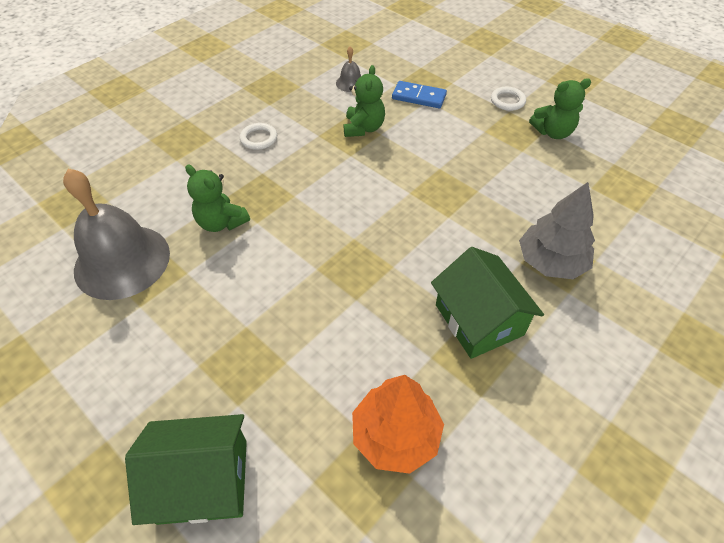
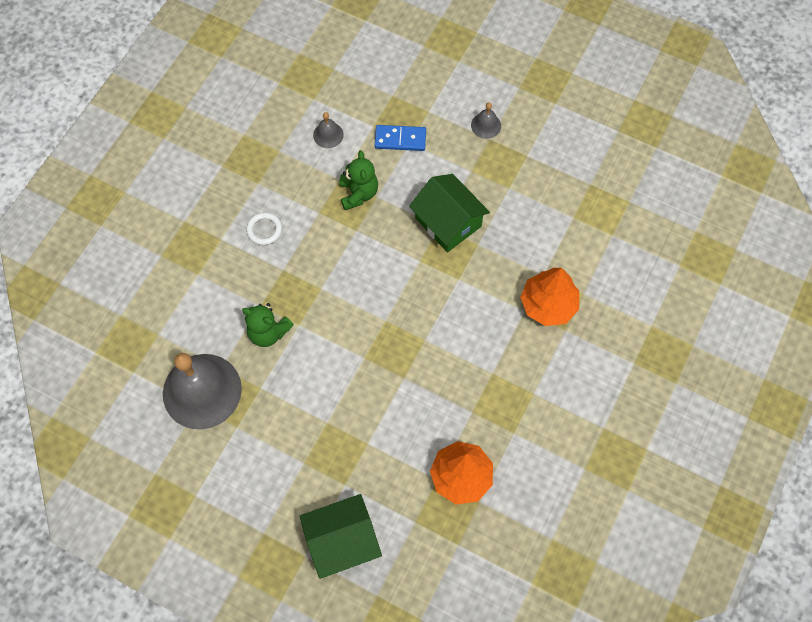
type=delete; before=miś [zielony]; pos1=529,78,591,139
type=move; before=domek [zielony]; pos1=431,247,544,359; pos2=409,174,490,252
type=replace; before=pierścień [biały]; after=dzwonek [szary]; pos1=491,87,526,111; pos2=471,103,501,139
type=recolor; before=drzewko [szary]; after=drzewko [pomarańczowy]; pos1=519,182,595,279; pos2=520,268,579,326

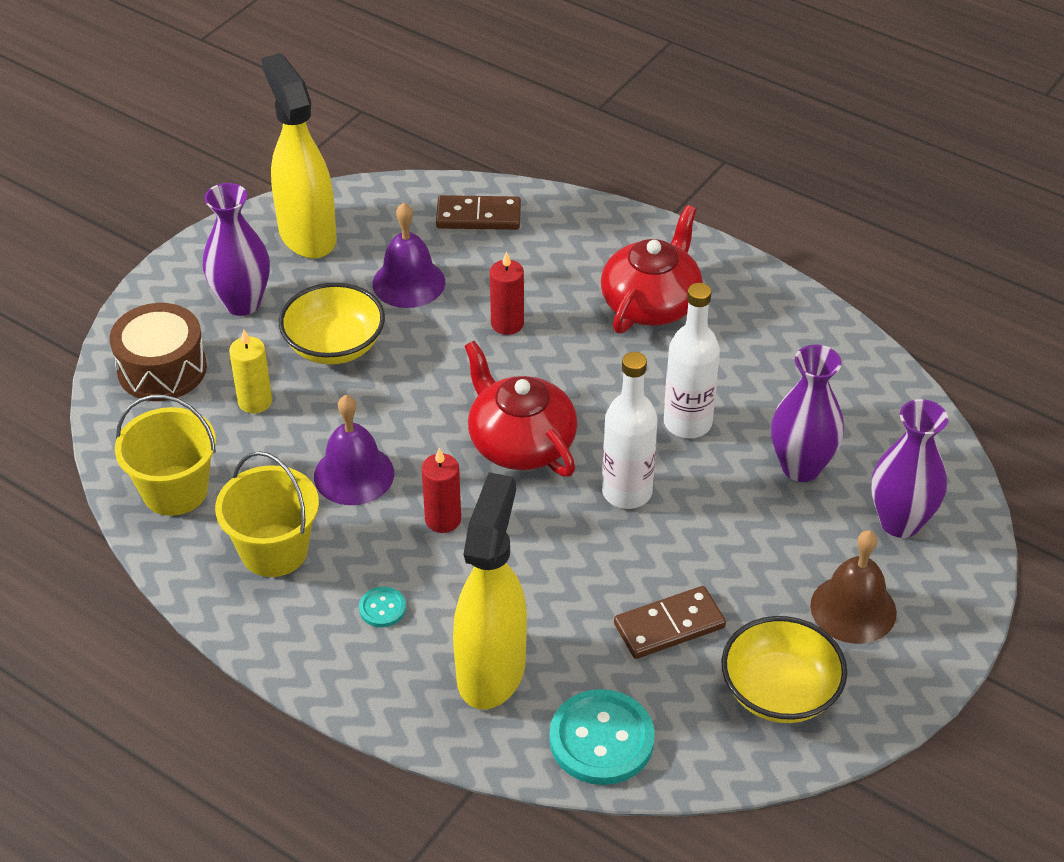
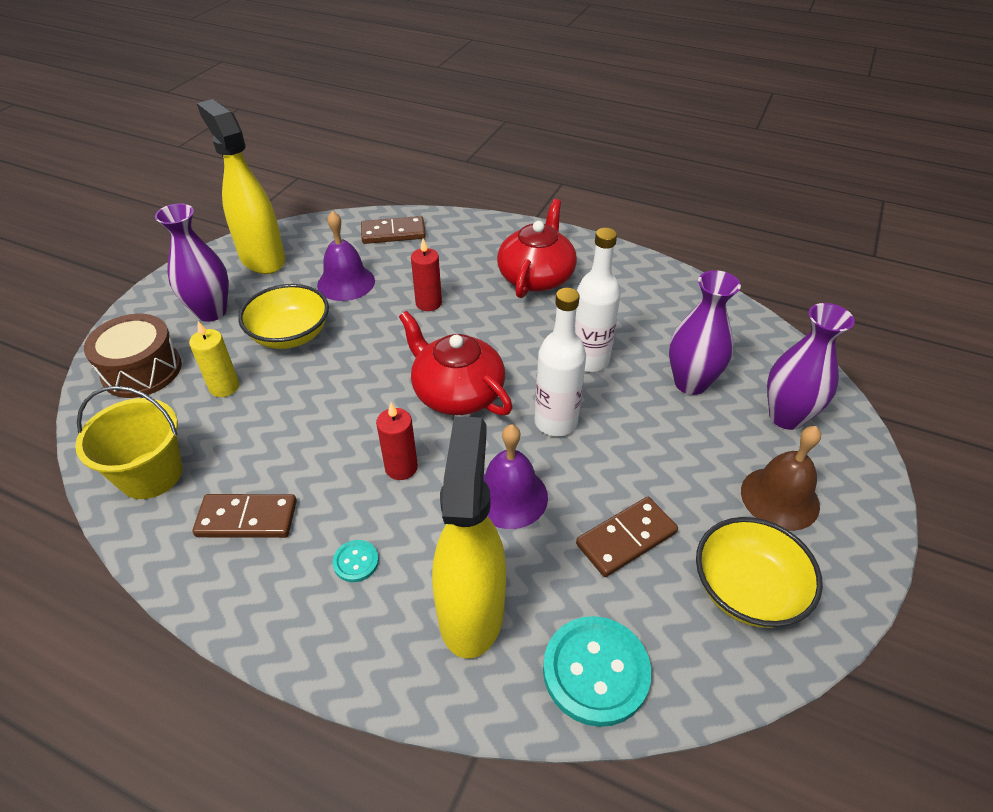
type=move; before=dzwonek [fioletowy]; pos1=314,395,394,505; pos2=483,424,548,529
type=replace; before=wiadro [żółty]; after=kostka domina [brązowy]; pos1=215,451,319,577; pos2=192,494,297,538

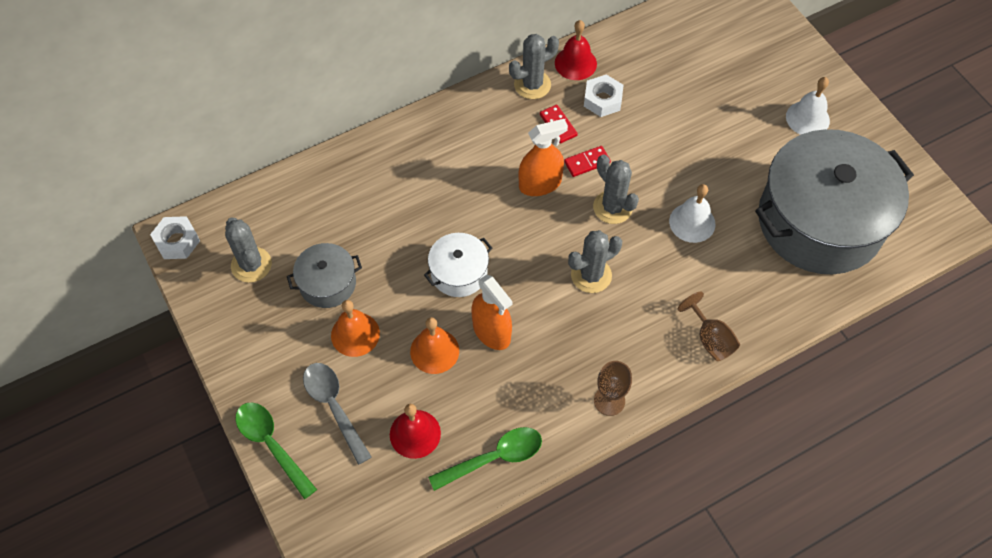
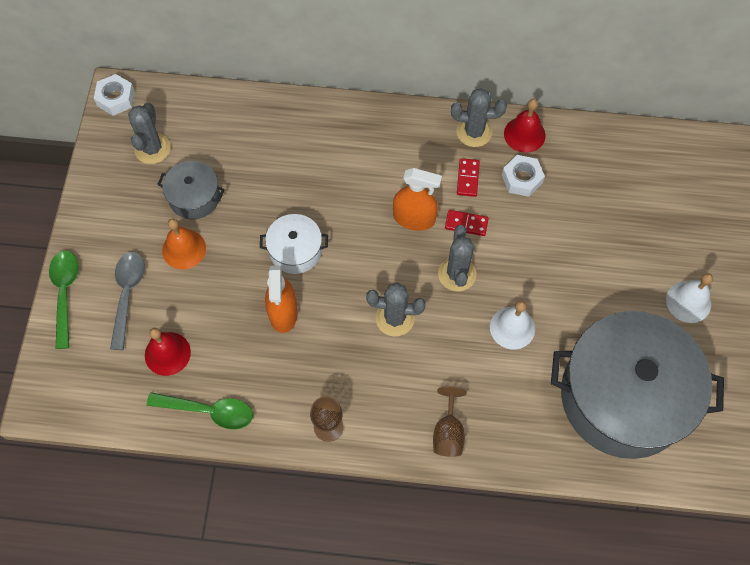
type=delete; before=dzwonek [pomarańczowy]; pos1=410,317,459,374

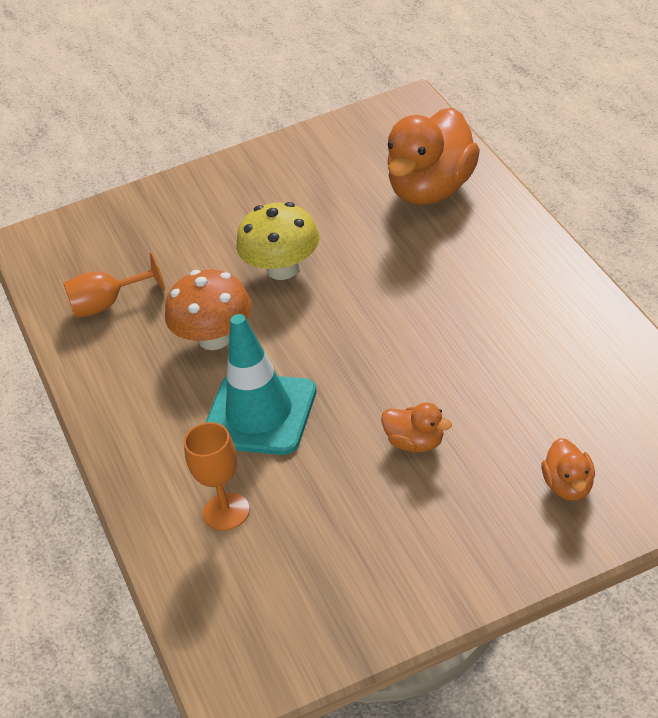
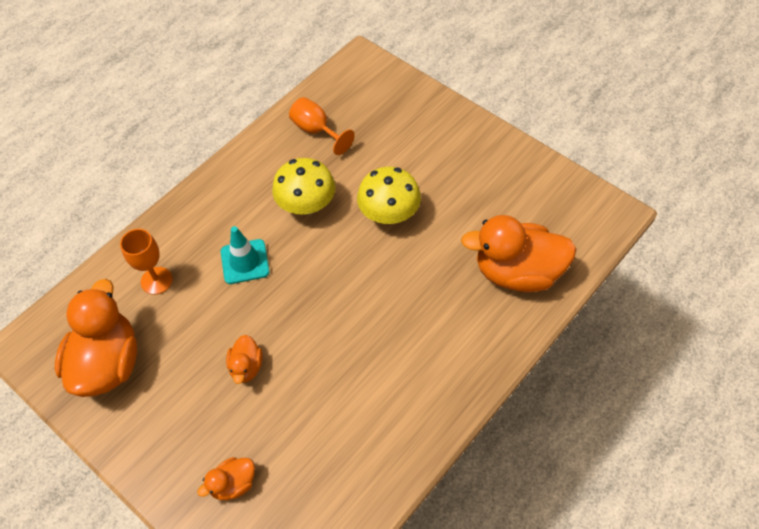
type=insert; after=kaczka [pomarańczowy]; pos2=55,279,137,397
type=recolor; before=grzyb [pomarańczowy]; after=grzyb [żółty]; pos1=165,270,252,350; pos2=272,158,336,215
type=resize; before=pachołek [turkusowy]; pos1=206,314,317,455; pos2=221,226,270,284; scale=0.64

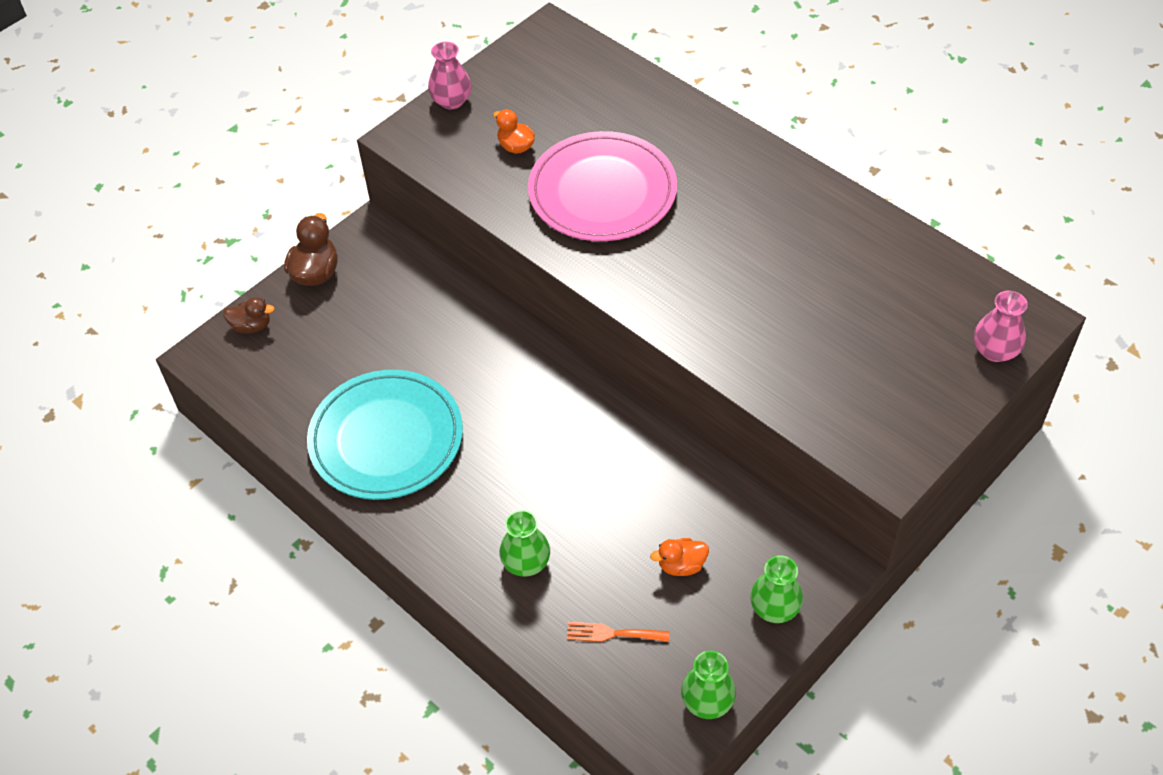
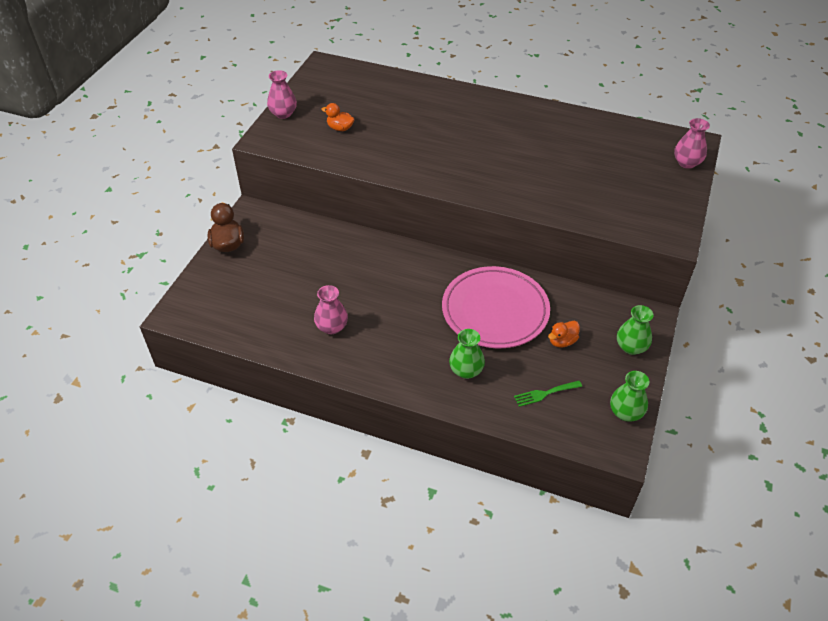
type=delete; before=kaczka [brązowy]; pos1=223,297,275,333
type=move; before=talerz [różowy]; pos1=528,131,677,241; pos2=442,266,550,348
type=replace; before=talerz [turkusowy]; after=wazon [różowy]; pos1=307,370,463,500; pos2=314,285,348,334
type=recolor; before=widelec [pomarańczowy]; after=widelec [zielony]; pos1=567,622,669,642; pos2=514,381,582,407

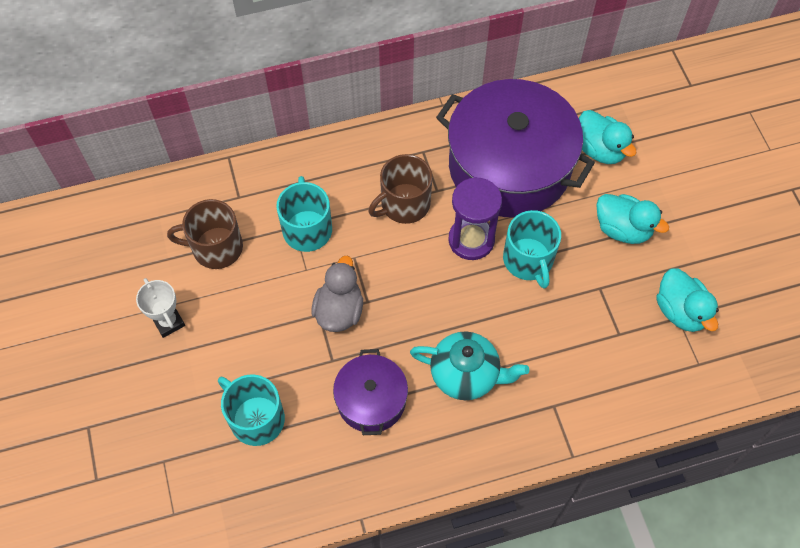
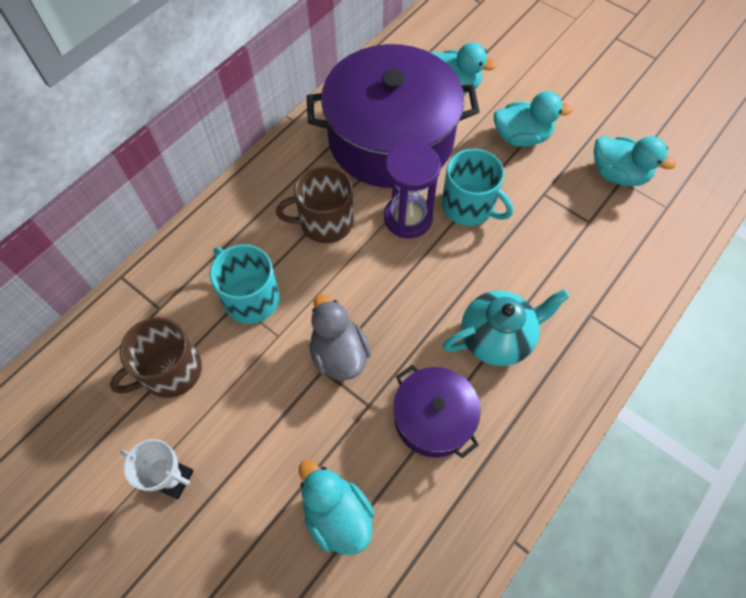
type=replace; before=kubek [turkusowy]; after=kaczka [turkusowy]; pos1=218,374,285,446; pos2=299,460,375,555
type=rotate; before=kubek [brązowy]; pos1=369,154,432,224; pos2=276,166,354,243; turn=60

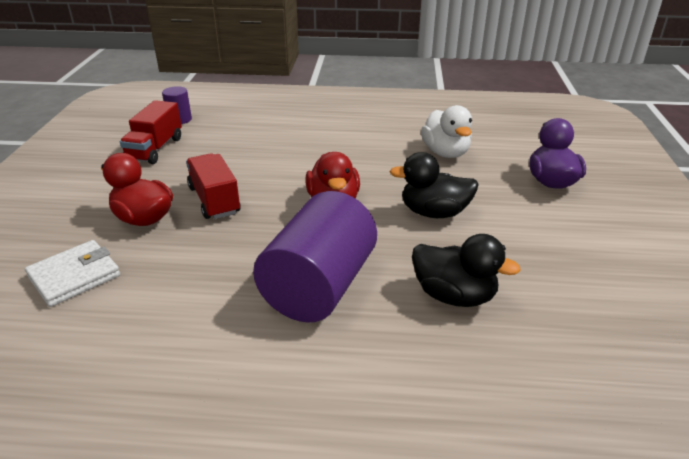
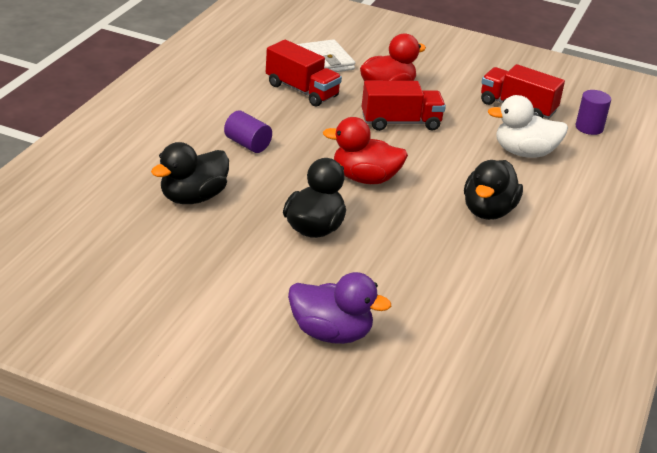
type=insert; after=ciężarówka [czerwony]; pos2=266,40,342,107
type=insert; after=kaczka [czarny]; pos2=464,160,523,220
type=move; before=kaczka [biały]; pos1=421,105,472,158; pos2=487,95,568,158
type=resize; before=walec [fioletowy]; pos1=253,191,377,323; pos2=224,110,272,153; scale=0.45

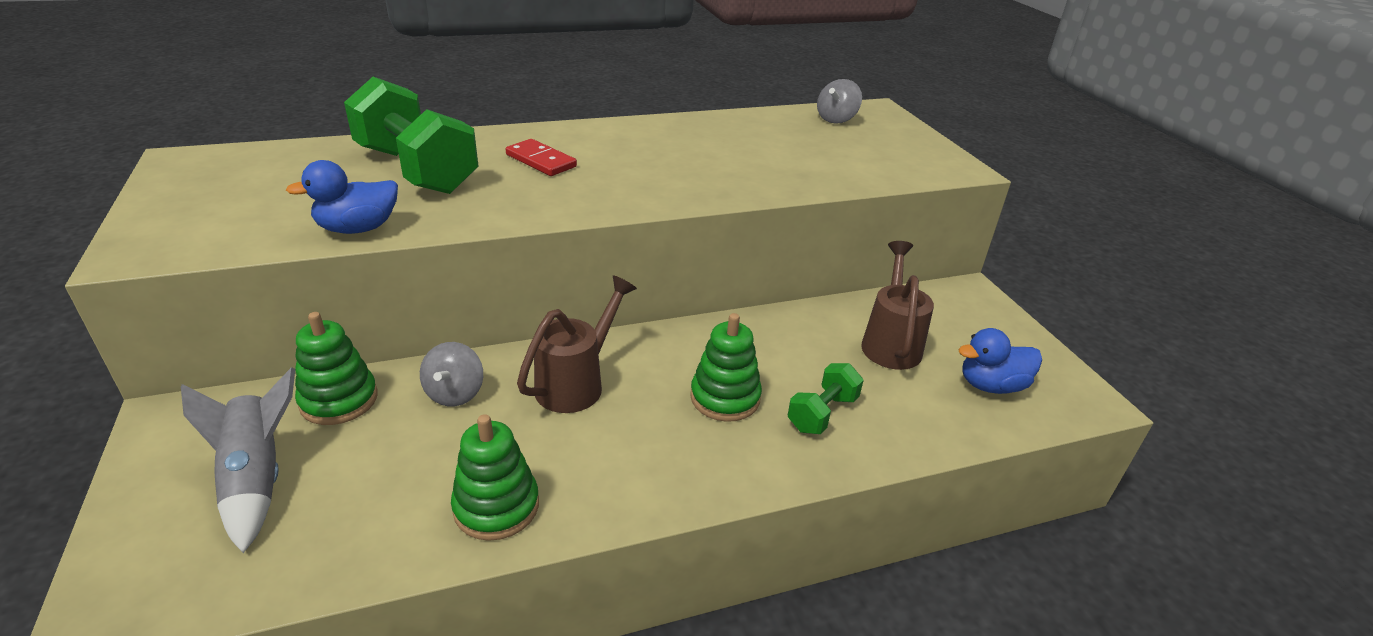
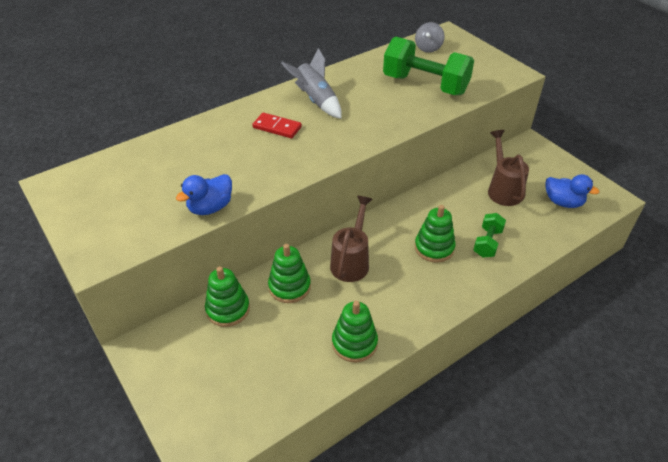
type=move; before=rakieta [szary]; pos1=181,367,295,553; pos2=281,48,342,119
type=move; before=hantel [zielony]; pos1=344,77,479,194; pos2=383,36,474,95
type=replace; before=bączek [szary]; after=zabawka nakładanka [zielony]; pos1=420,342,483,406; pos2=268,244,311,303
type=rotate; before=kaczka [niebieski]; pos1=958,328,1042,394; pos2=545,174,600,208; turn=-120

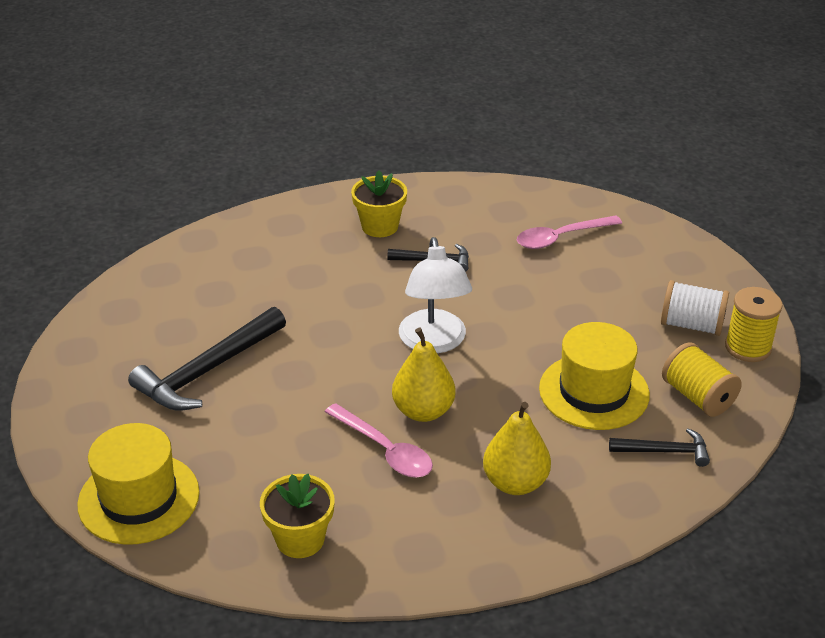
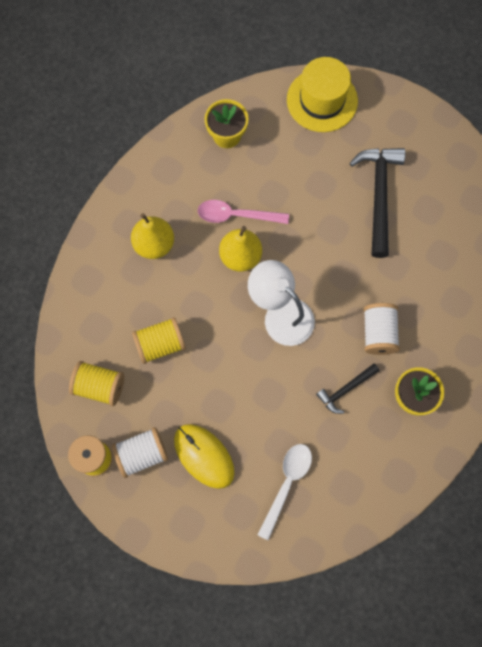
type=delete; before=młotek [czarny]; pos1=609,428,710,467
type=insert; after=myszka [żółty]; pos2=174,424,235,489
type=insert; after=szpulka [biały]; pos2=363,303,400,355
type=replace; before=kapelusz [żółty]; after=szpulka [żółty]; pos1=539,322,650,430; pos2=132,317,186,364
type=recolor; before=łyżka [różowy]; after=łyżka [biały]; pos1=517,215,622,249; pos2=257,444,312,541

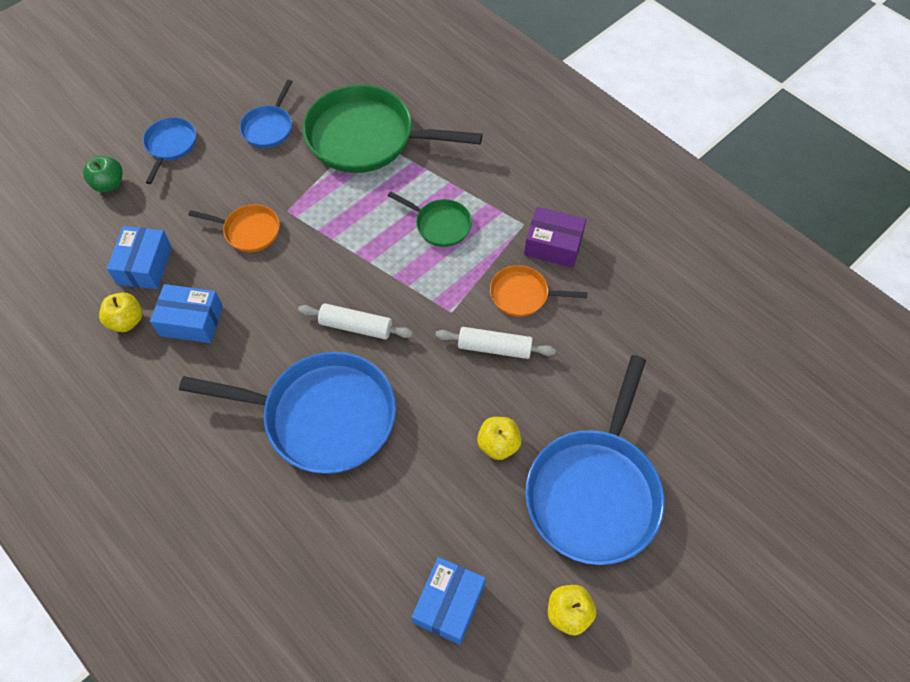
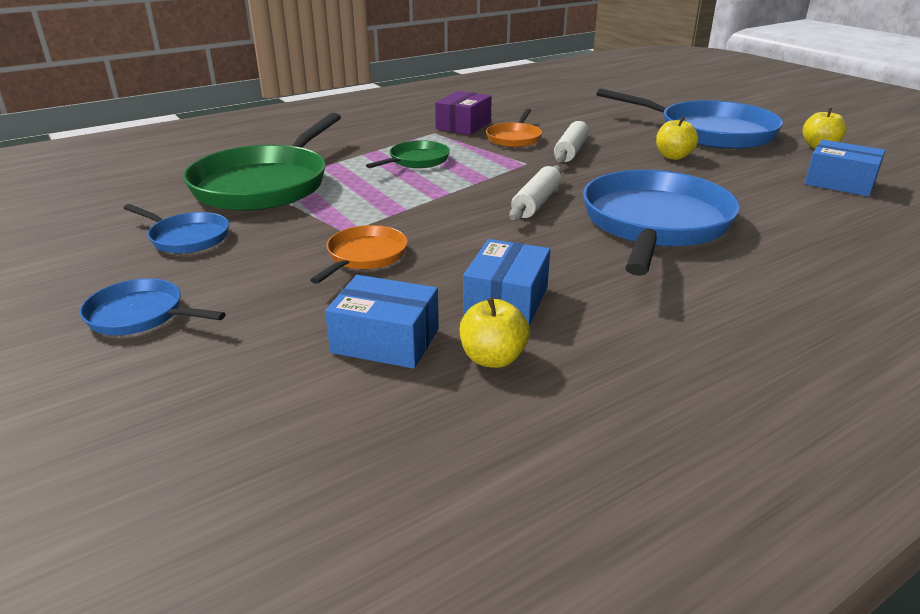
type=delete; before=jabłko [zielony]; pos1=83,156,122,192

